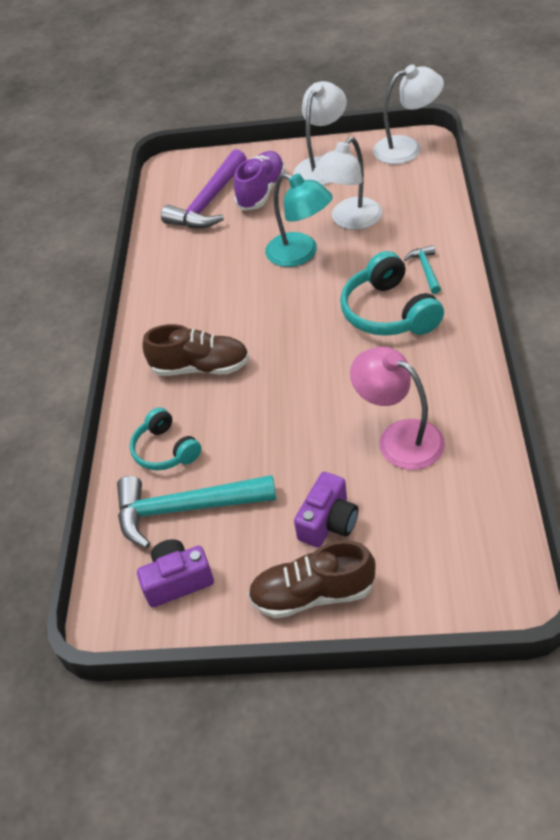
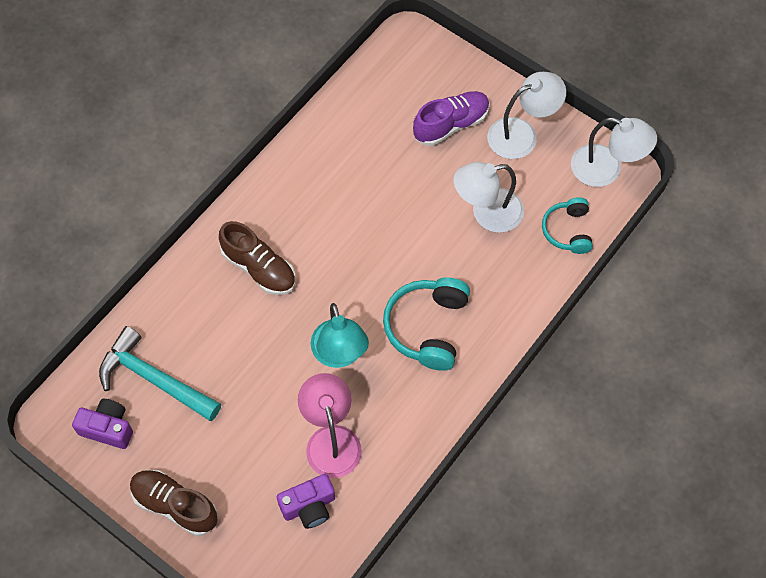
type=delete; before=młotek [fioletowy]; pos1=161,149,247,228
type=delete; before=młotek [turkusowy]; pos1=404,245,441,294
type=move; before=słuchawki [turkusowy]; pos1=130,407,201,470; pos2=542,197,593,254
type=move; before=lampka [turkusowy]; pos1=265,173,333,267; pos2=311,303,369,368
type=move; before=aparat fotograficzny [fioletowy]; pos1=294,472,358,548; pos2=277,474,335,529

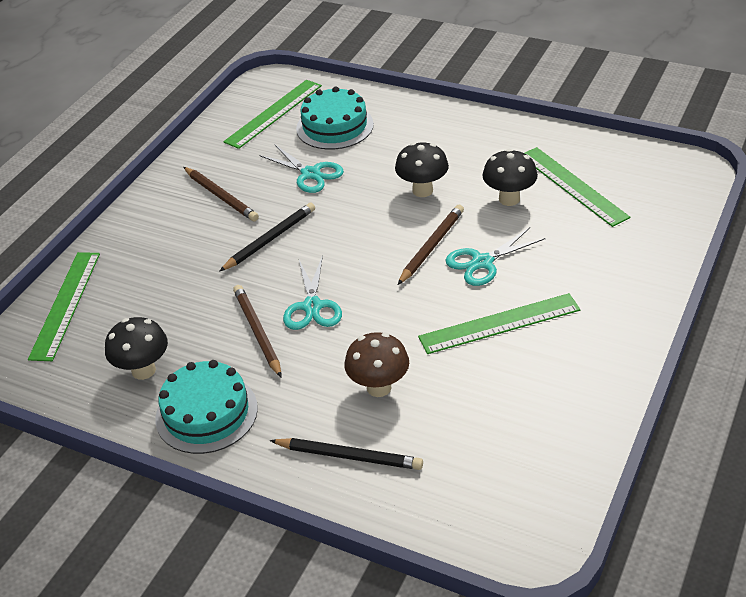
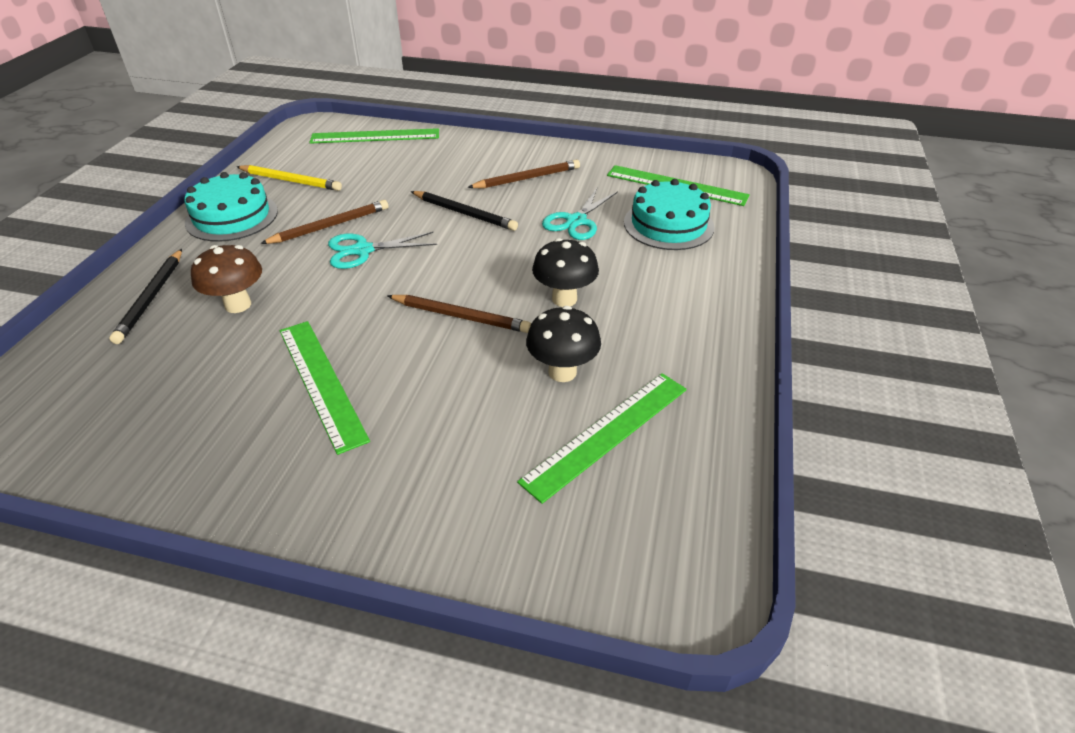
type=delete; before=nożyczki [turkusowy]; pos1=445,227,546,286
type=replace; before=grzyb [czarny]; after=ołówek [żółty]; pos1=105,317,168,380; pos2=236,165,342,191
type=rotate; before=ołówek [brązowy]; pos1=184,167,259,221; pos2=467,160,580,188; turn=-150

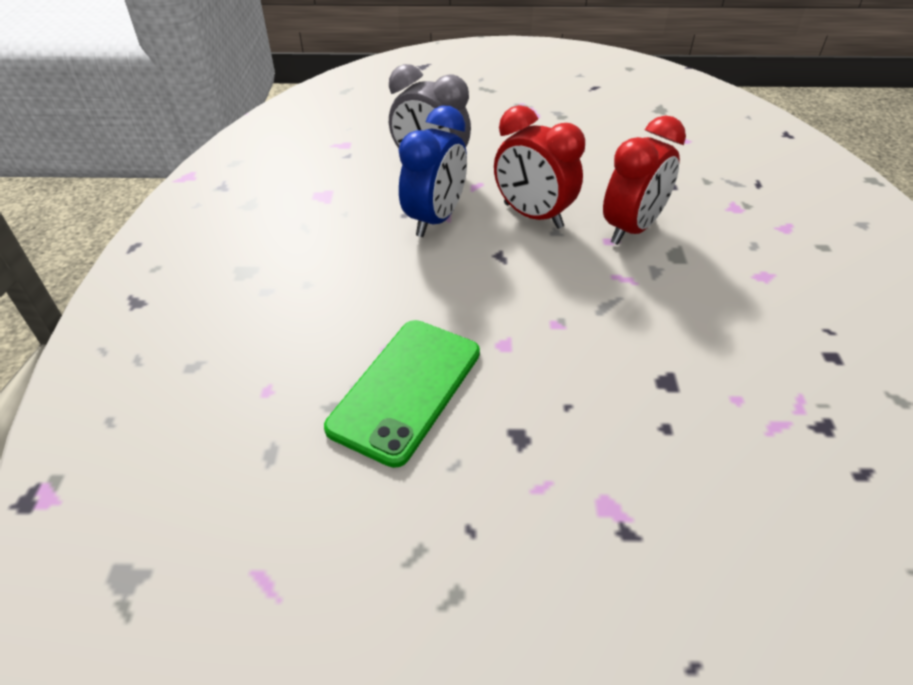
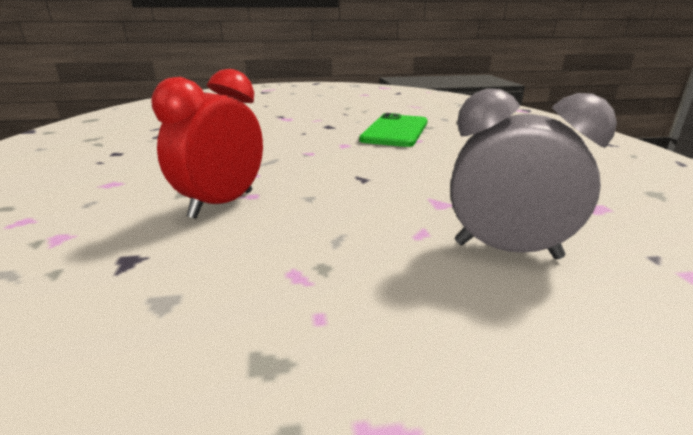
type=delete; before=budzik [niebieski]; pos1=398,106,467,237
type=delete; before=budzik [czerwony]; pos1=494,105,585,229

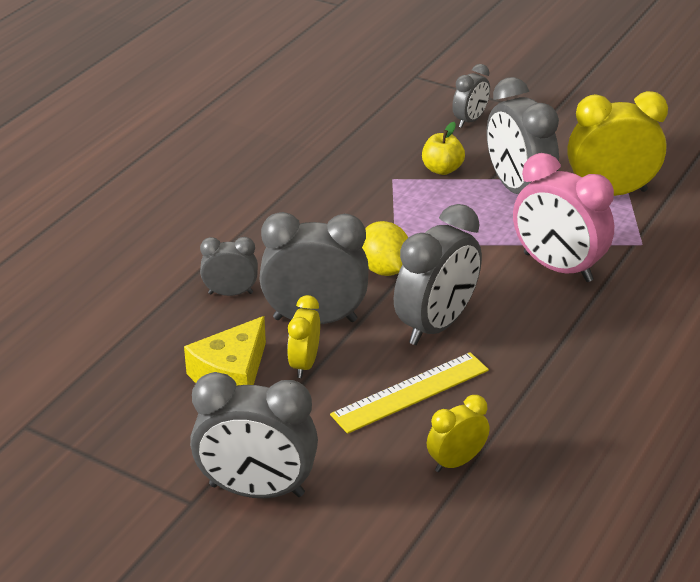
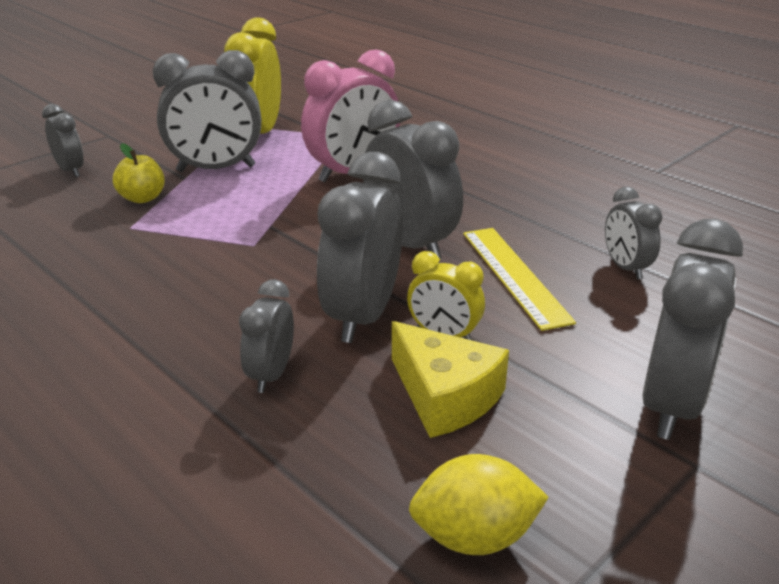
type=move; before=cytryna [żółty]; pos1=362,221,408,276; pos2=409,454,549,555
type=recolor; before=budzik [żółty]; after=budzik [szary]; pos1=427,395,489,472; pos2=605,187,662,280

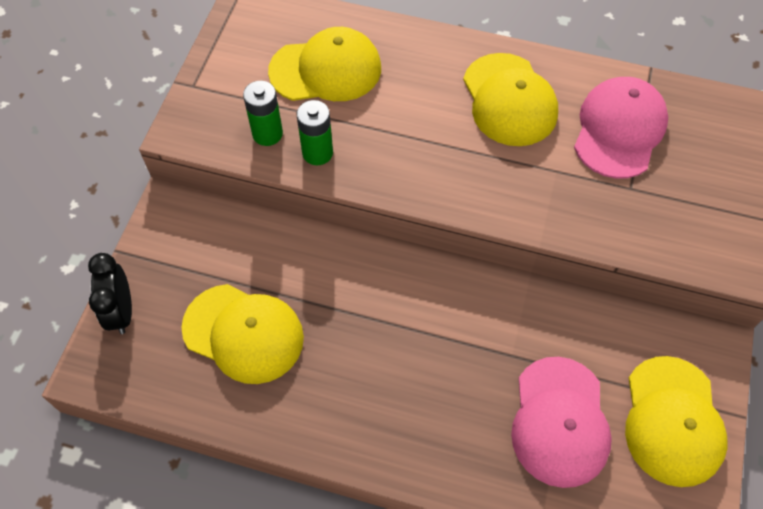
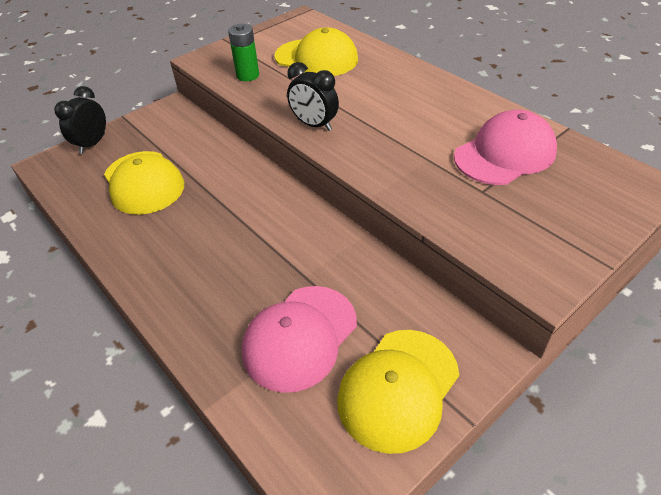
type=delete; before=bateria [zielony]; pos1=296,100,333,165
type=delete; before=czapka [żółty]; pos1=463,53,558,146
type=insert; after=budzik [czarny]; pos2=287,62,339,131

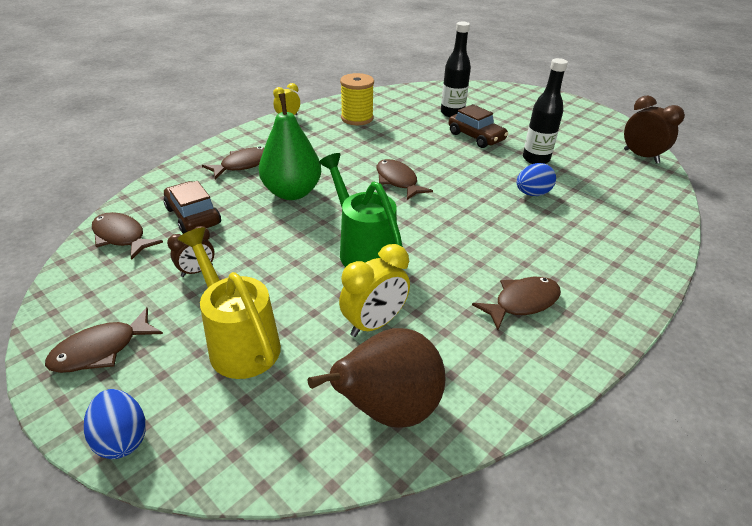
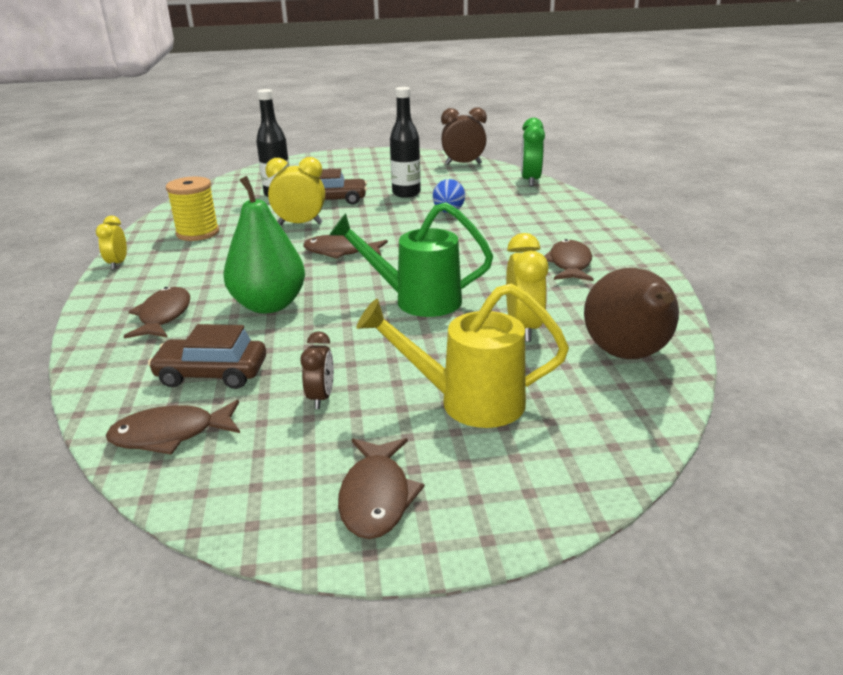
type=delete; before=jajko [niebieski]; pos1=84,389,146,459
type=insert; after=budzik [żółty]; pos2=265,157,325,225
type=insert; after=budzik [zielony]; pos2=521,118,545,187

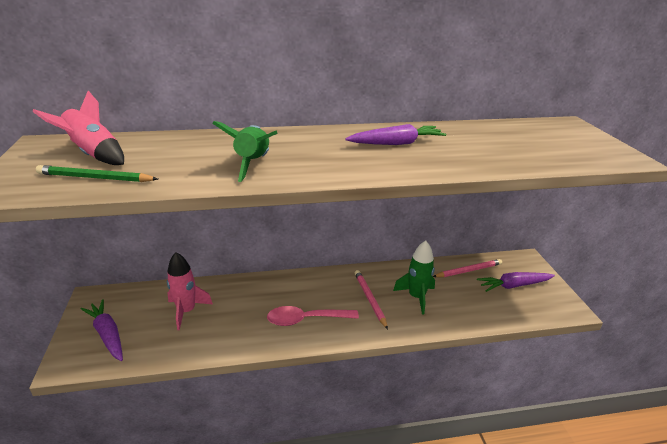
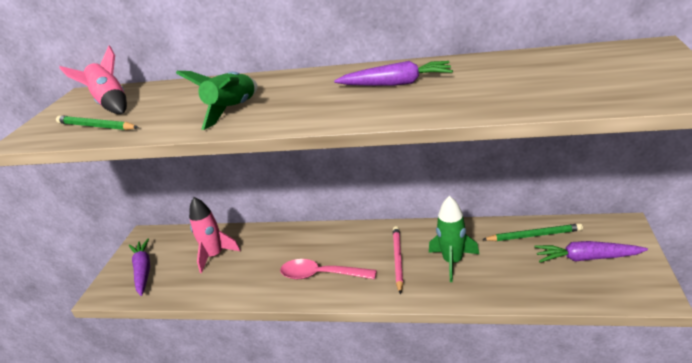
type=recolor; before=ołówek [różowy]; after=ołówek [zielony]; pos1=433,259,502,277; pos2=482,223,583,241

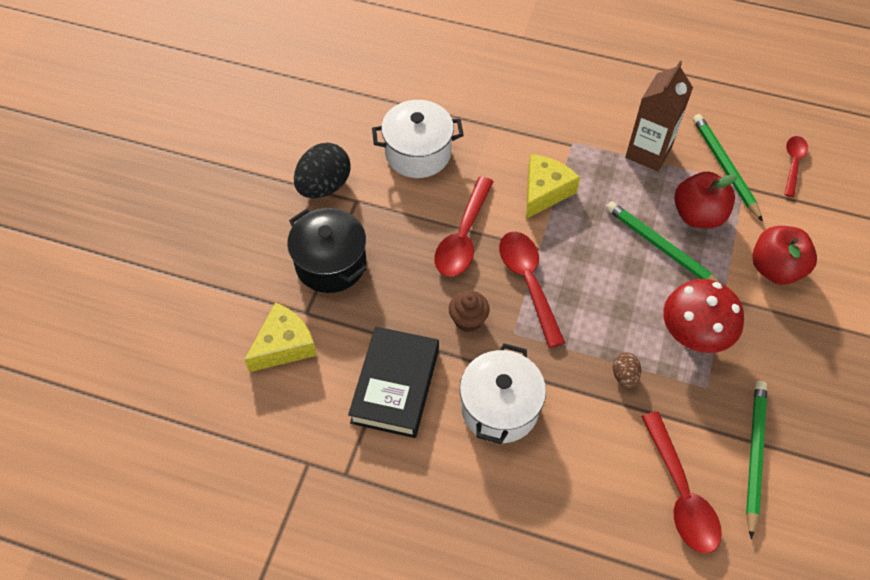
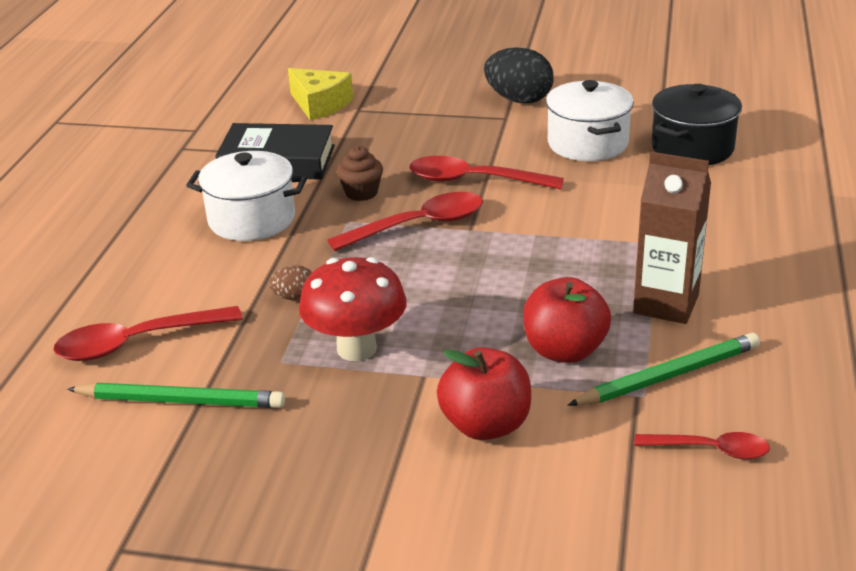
type=delete; before=ser [żółty]; pos1=526,154,580,219
type=delete; before=ołówek [zielony]; pos1=606,201,720,283
type=move; before=garnek [czarny]; pos1=287,208,367,293; pos2=652,84,742,165

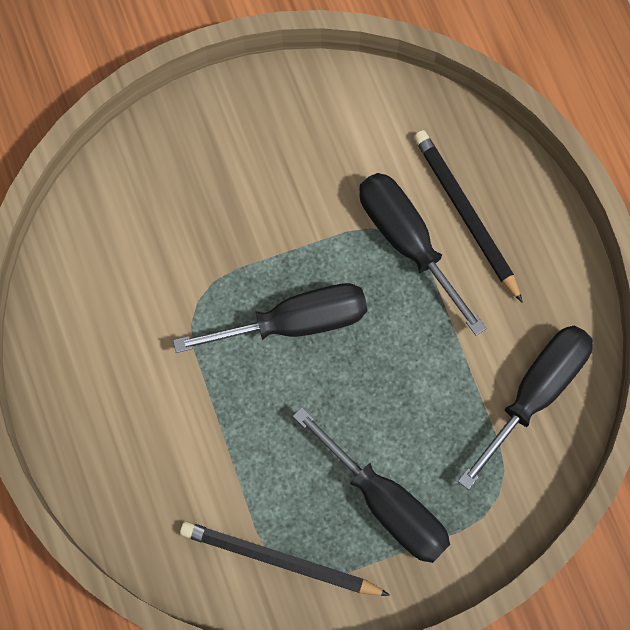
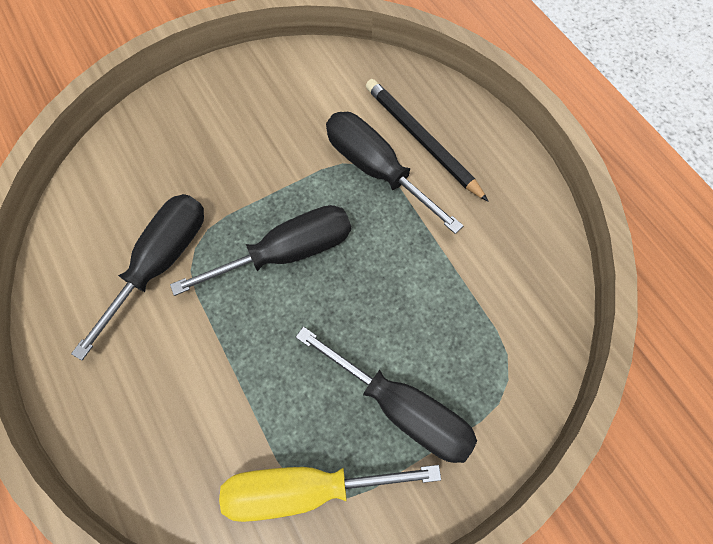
type=move; before=śrubokręt [czarny]; pos1=458,325,593,490; pos2=71,194,204,360
type=replace; before=ołówek [czarny]; after=śrubokręt [żółty]; pos1=180,521,390,596; pos2=219,465,441,522

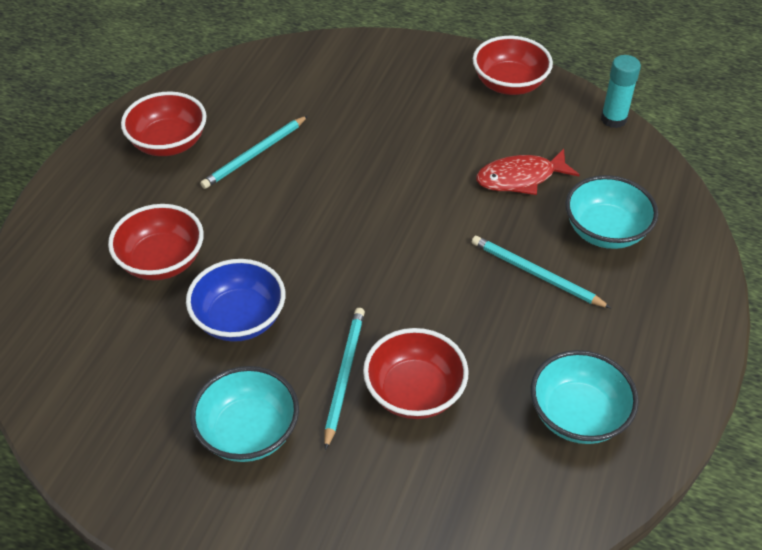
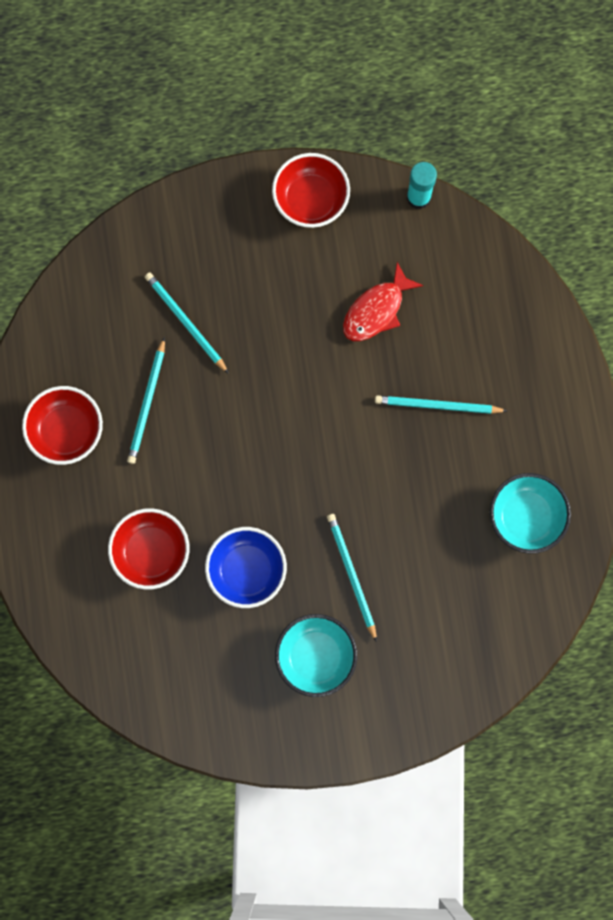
type=delete; before=miska [czerwony]; pos1=363,328,469,419
type=delete; before=miska [turkusowy]; pos1=565,175,658,249
type=insert; after=ołówek [turkusowy]; pos2=145,272,229,374

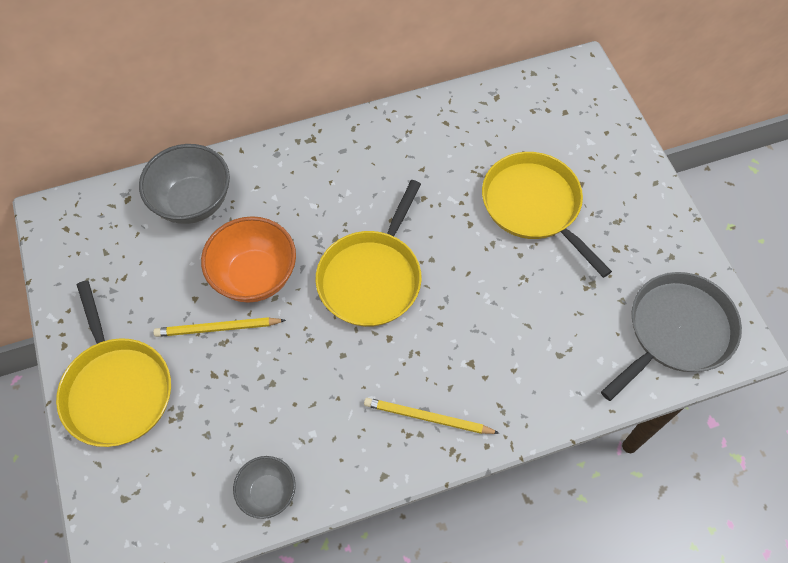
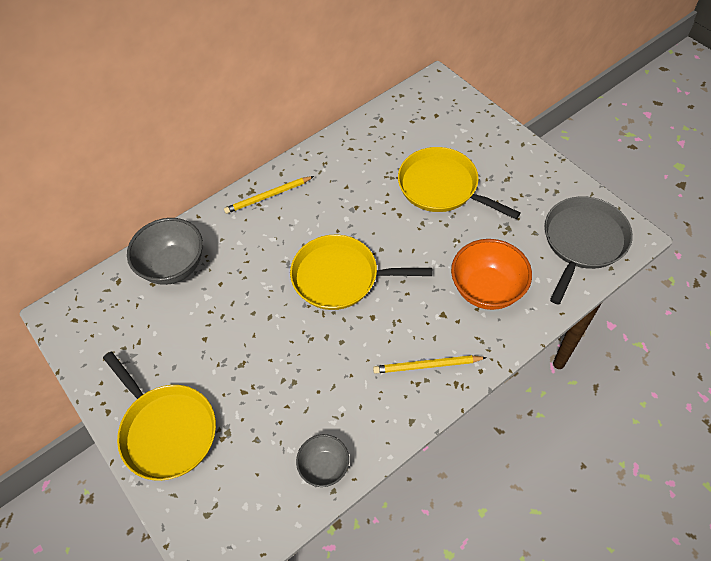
type=move; before=ołówek [żółty]; pos1=153,317,286,337; pos2=224,176,314,214
type=move; before=miska [pomarańczowy]; pos1=201,216,296,303; pos2=451,239,532,310
type=rotate; before=patelnia [żółty]; pos1=316,180,422,327; pos2=290,234,432,310; turn=90

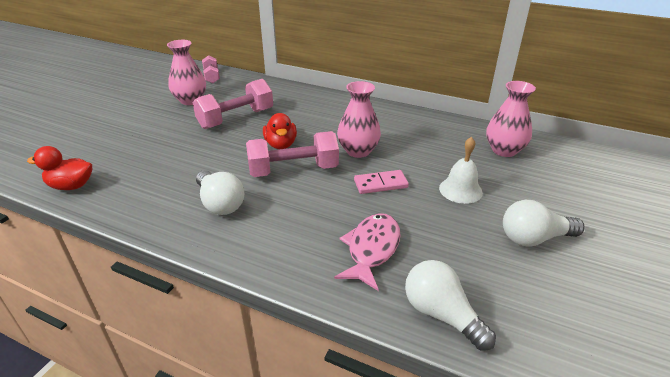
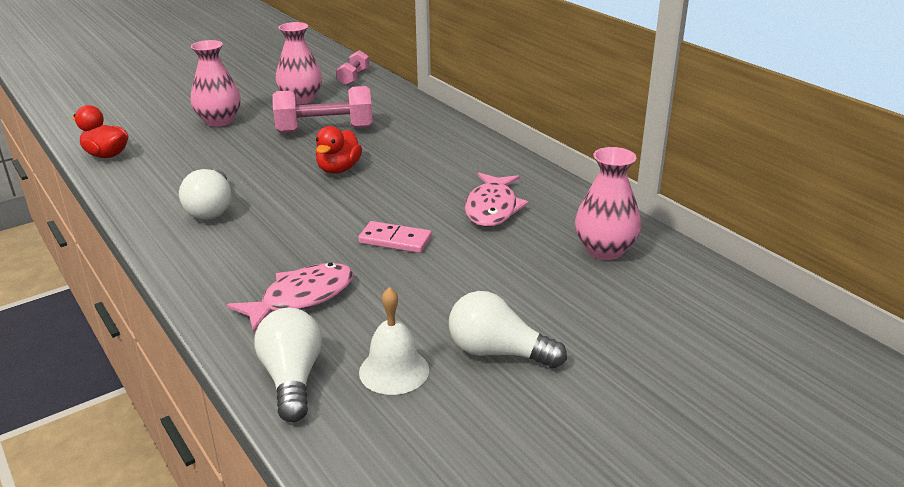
type=delete; before=hantel [różowy]; pos1=246,131,339,177
type=insert; after=ryba [różowy]; pos2=465,173,529,227
type=move; before=wazon [różowy]; pos1=337,81,381,158; pos2=191,40,241,127
type=move; before=dzwonek [biały]; pos1=439,137,483,204; pos2=359,287,429,395

